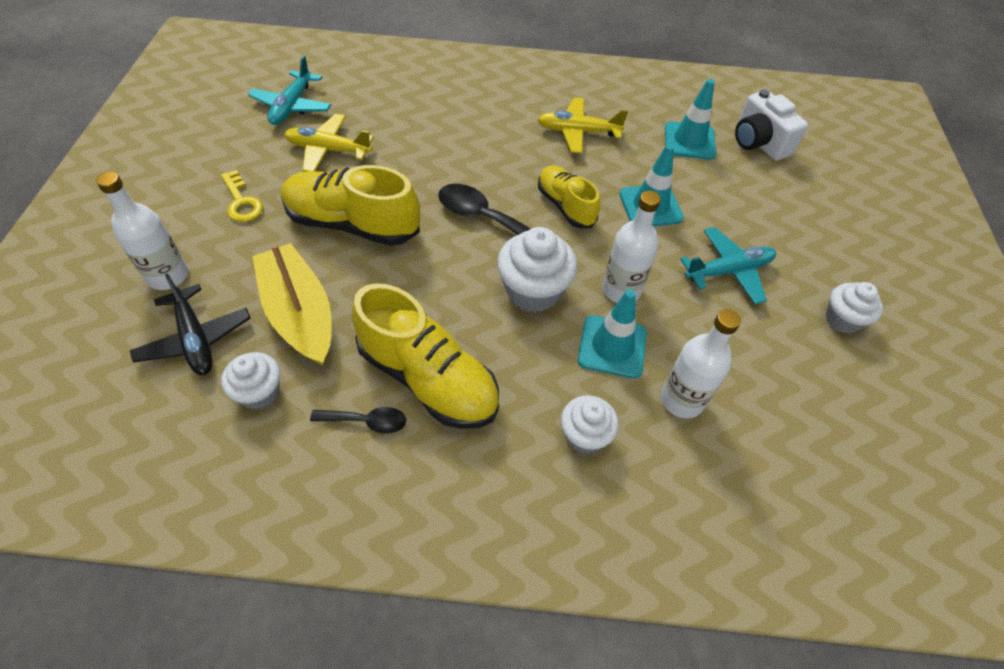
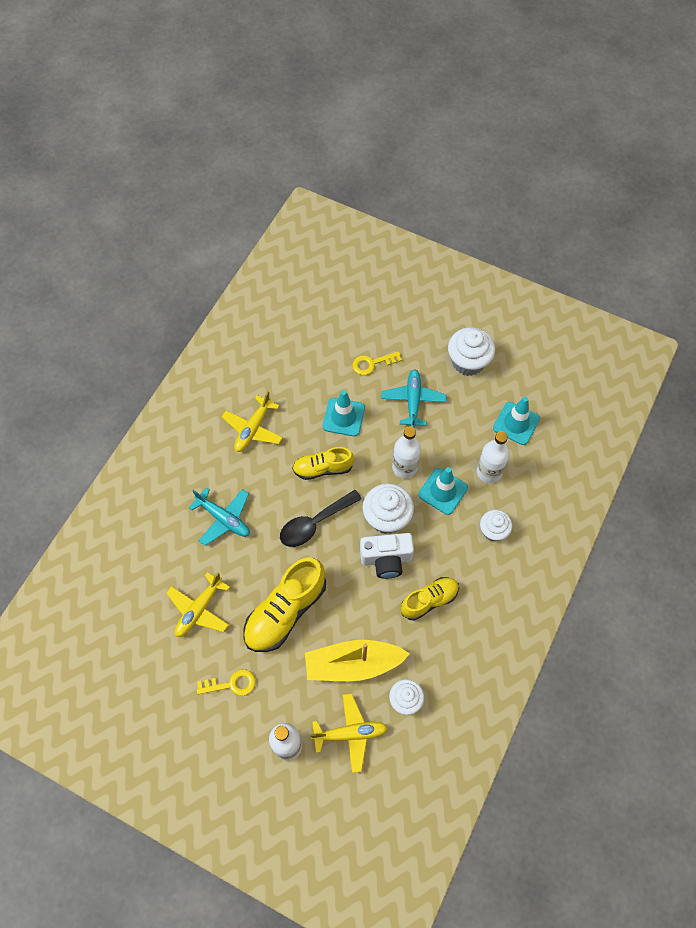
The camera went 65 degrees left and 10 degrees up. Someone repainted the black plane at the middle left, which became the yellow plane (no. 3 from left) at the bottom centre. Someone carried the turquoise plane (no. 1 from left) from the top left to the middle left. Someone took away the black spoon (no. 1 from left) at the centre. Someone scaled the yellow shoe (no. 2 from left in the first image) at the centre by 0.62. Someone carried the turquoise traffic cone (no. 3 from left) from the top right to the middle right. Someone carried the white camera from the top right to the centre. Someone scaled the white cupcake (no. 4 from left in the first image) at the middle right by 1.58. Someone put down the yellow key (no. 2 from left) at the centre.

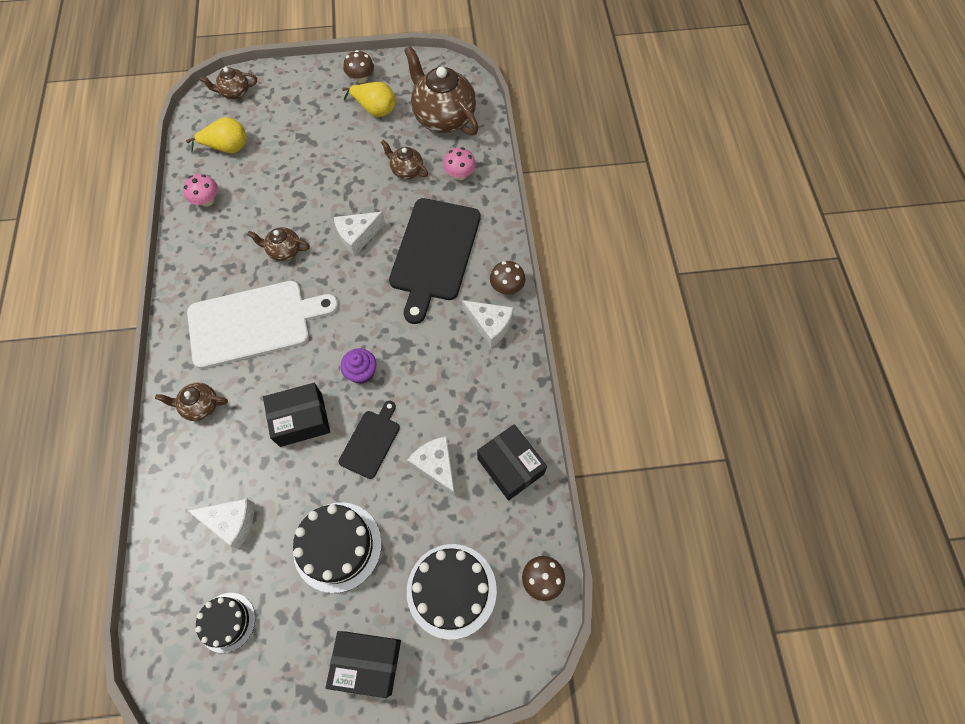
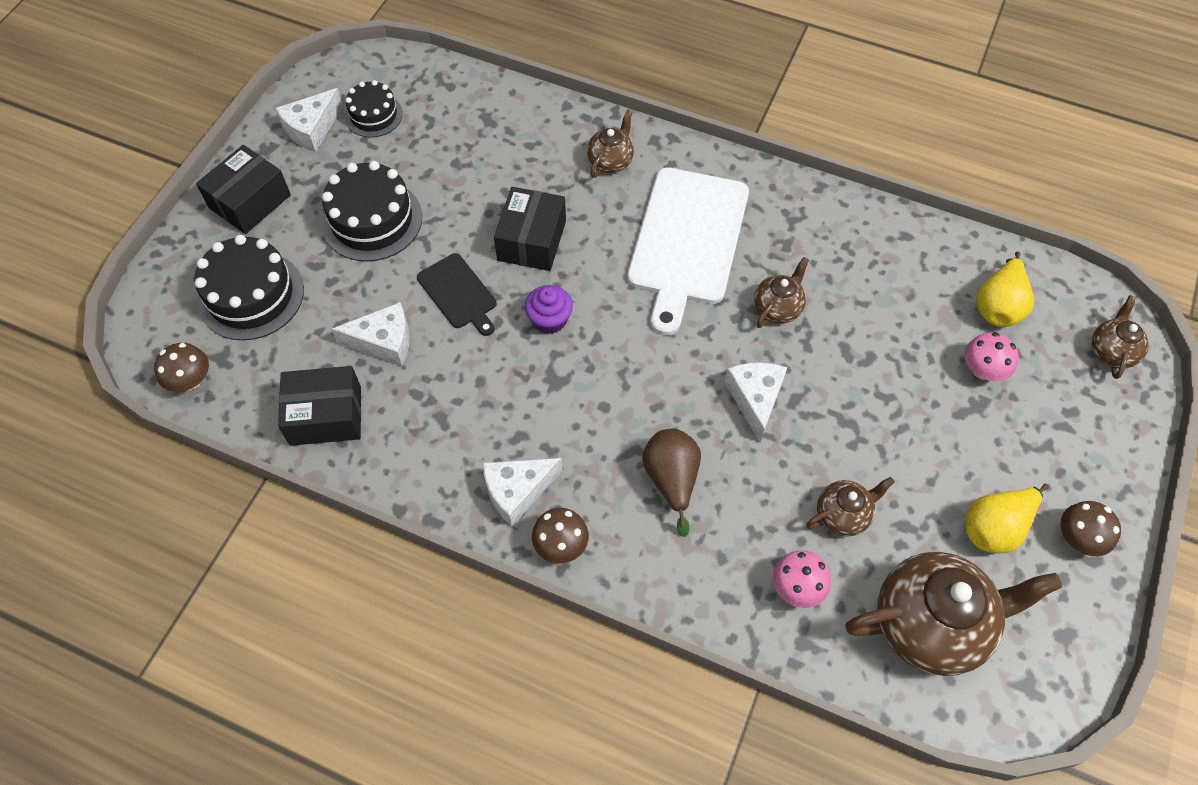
The camera went 120 degrees right and 5 degrees down. Someone carried the pink mushroom (no. 1 from left in the first image) from the top left to the middle right. Someone carried the white cheese (no. 1 from left) from the bottom left to the top left. Someone swapped the black cutting board (no. 2 from left) at the centre for the brown pear at the centre.

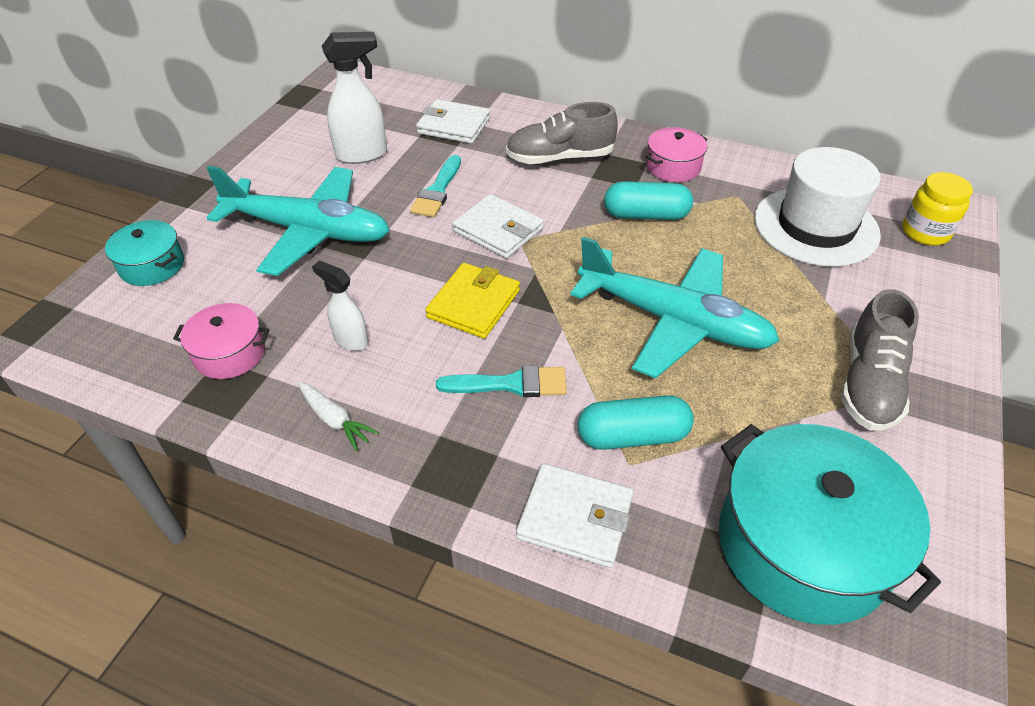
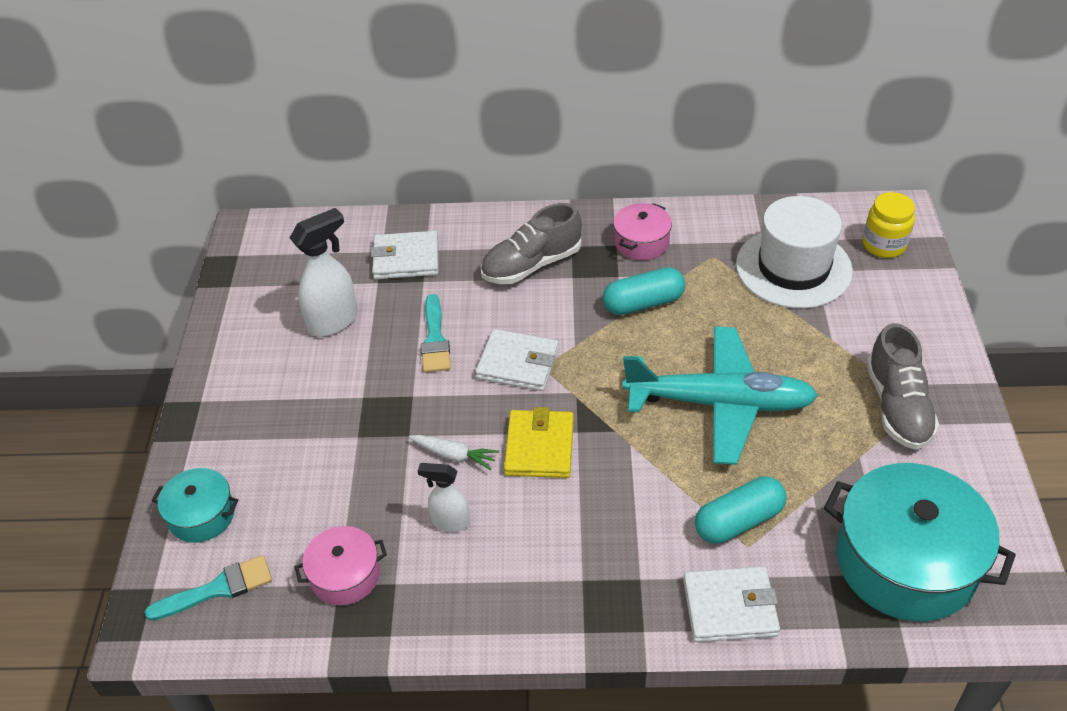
The camera went 20 degrees left and 0 degrees up. Someone took away the turquoise plane (no. 1 from left) at the top left. Someone carried the white carrot from the middle left to the centre. Someone carried the turquoise brush (no. 2 from left in the first image) from the centre to the bottom left.

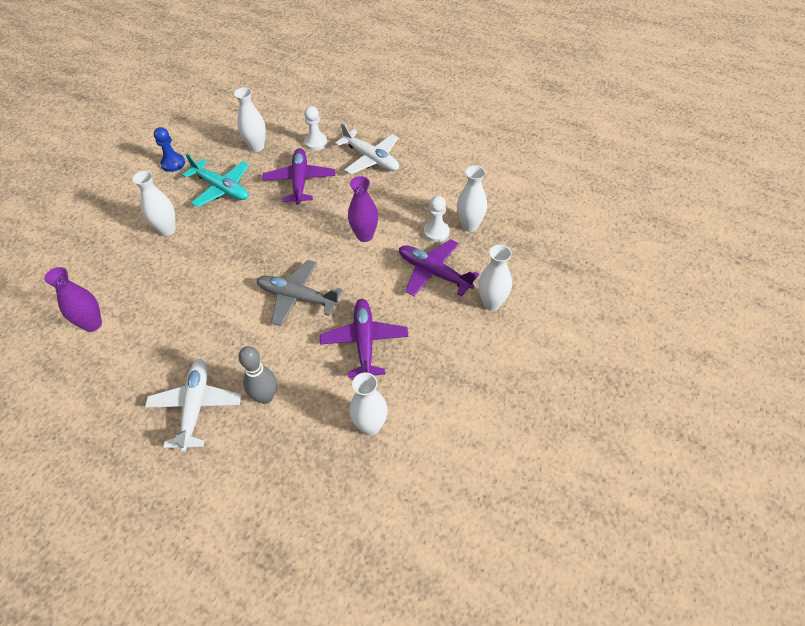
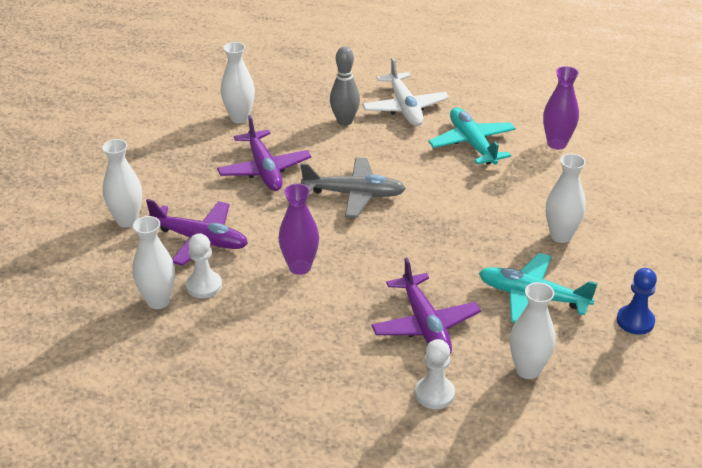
The camera went 165 degrees right and 15 degrees down. Someone took away the white plane (no. 2 from left) at the top centre. Someone put down the turquoise plane (no. 1 from left) at the top right.

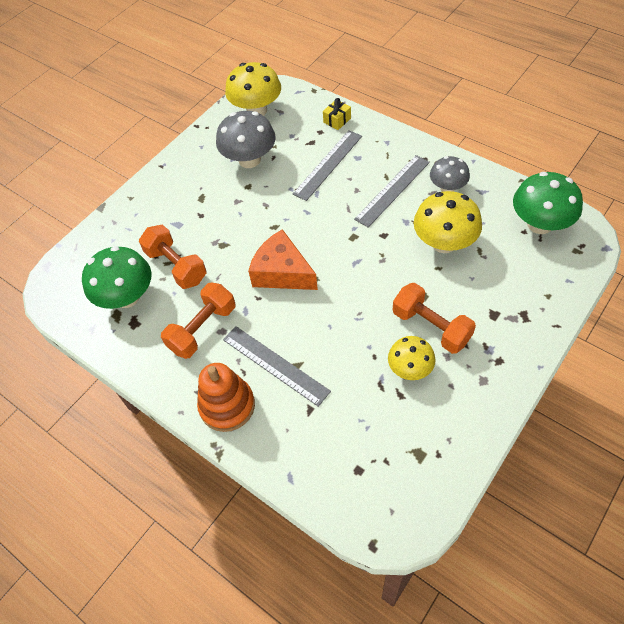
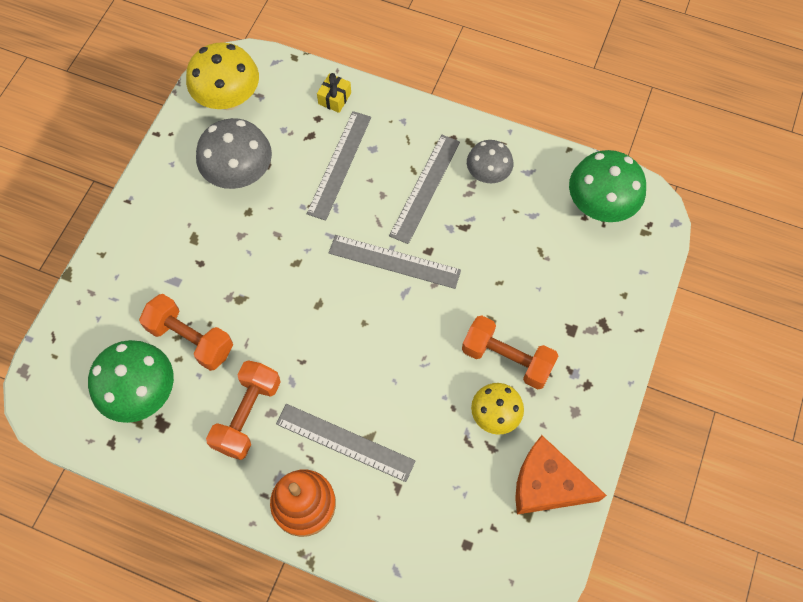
The camera went 20 degrees left and 10 degrees up. Someone carried the orange cheese from the centre to the bottom right. Someone took away the yellow mushroom (no. 3 from left) at the middle right. Someone put down the grey ruler (no. 3 from left) at the centre.

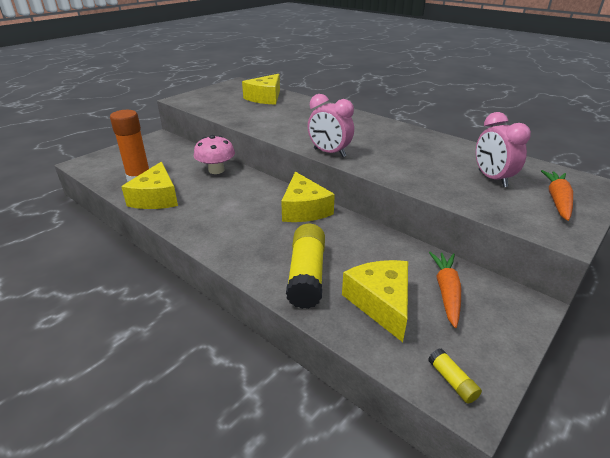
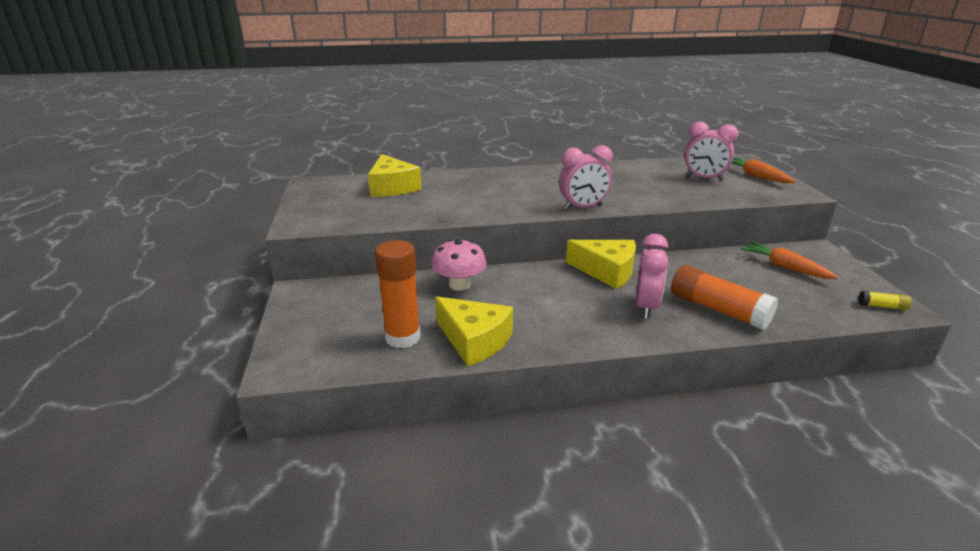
The camera went 50 degrees left and 5 degrees down. Someone repainted the yellow glue stick (no. 1 from left) at the centre, which became the orange glue stick (no. 2 from left) at the middle right. Someone took away the yellow cheese (no. 4 from left) at the centre. Someone put down the pink clock (no. 2 from left) at the centre.

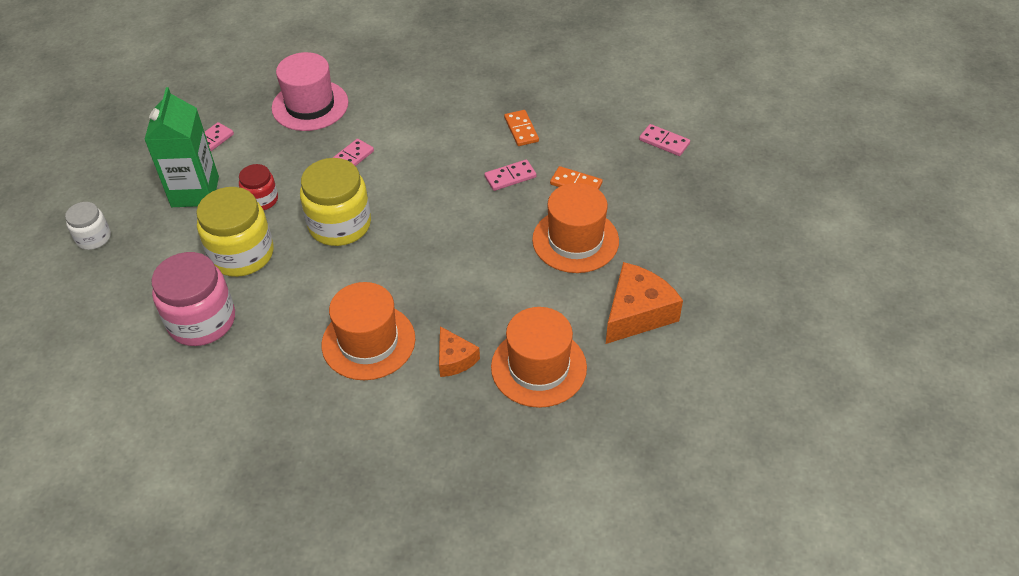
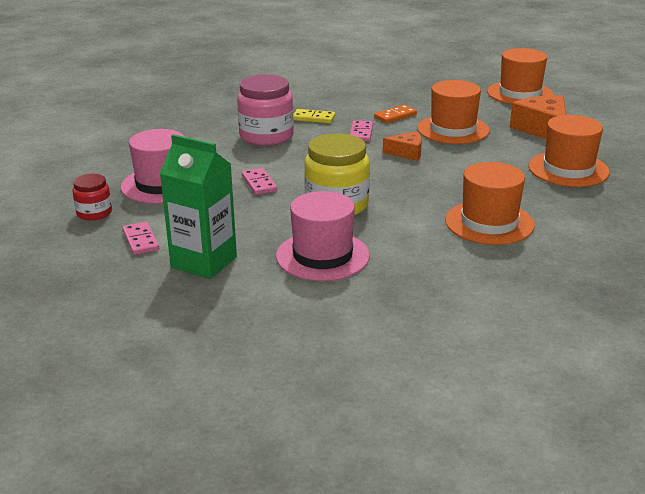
The camera went 60 degrees left and 20 degrees down. Someone took away the white jar at the middle left. Someone carried the pink jar from the middle left to the top centre. Someone swapped the yellow jar (no. 1 from left) at the middle left for the pink hat (no. 2 from left) at the centre. Someone carried the red jar from the top left to the middle left. Someone carried the orange cheese (no. 1 from left) from the centre to the top centre. Someone repainted the orange domino (no. 1 from left) at the top centre, which became the yellow domino at the top centre. Someone took away the pink domino (no. 4 from left) at the top centre. Someone put down the orange hat (no. 3 from left) at the top right.

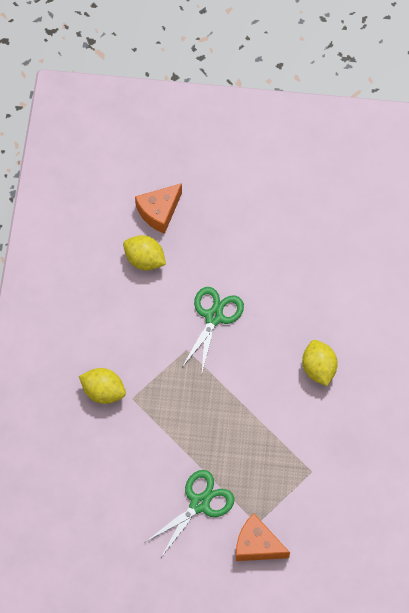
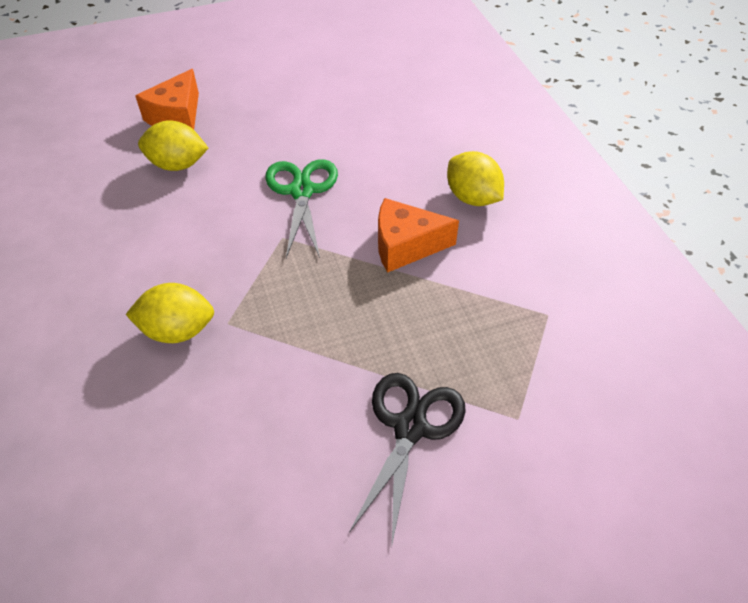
The camera went 25 degrees left and 15 degrees down. Someone repainted the green scissors (no. 1 from left) at the bottom centre, which became the black scissors at the bottom centre. Someone carried the orange cheese (no. 2 from left) from the bottom centre to the centre.

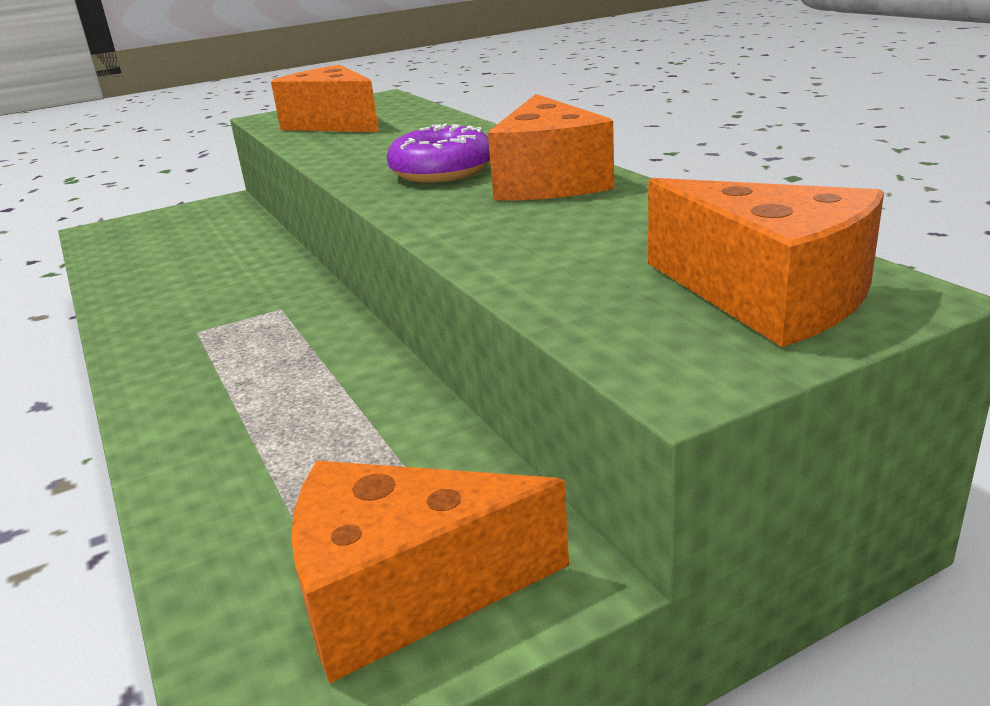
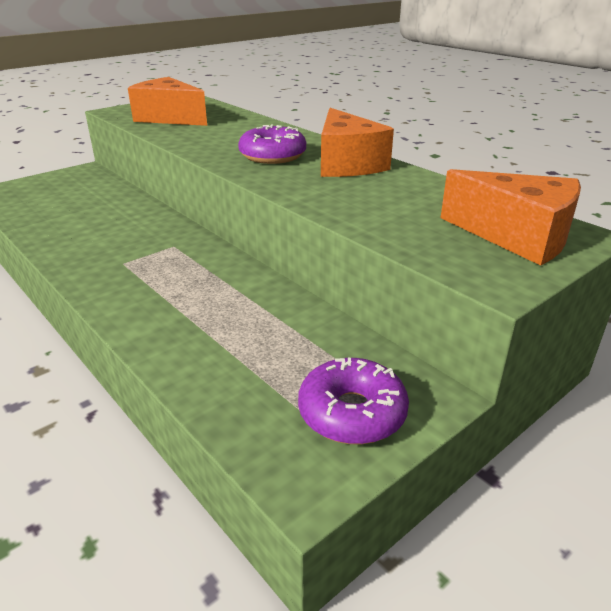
The camera went 15 degrees left and 5 degrees up. Someone swapped the orange cheese (no. 2 from left) at the bottom centre for the purple donut (no. 2 from left) at the centre.

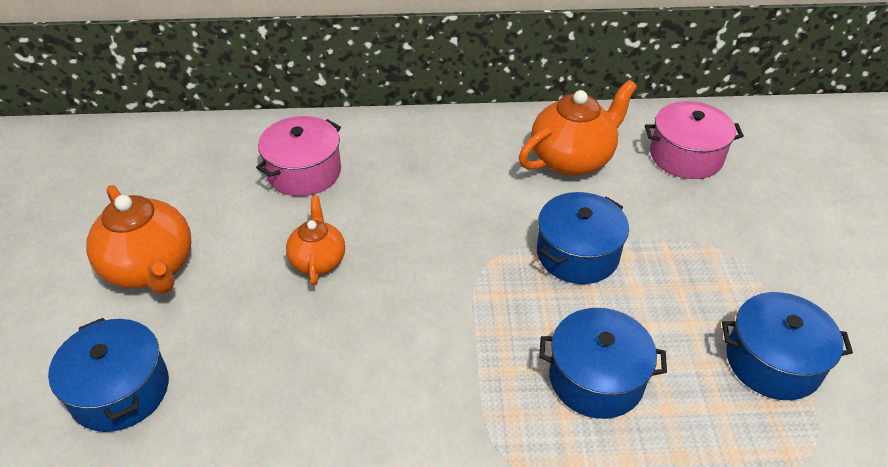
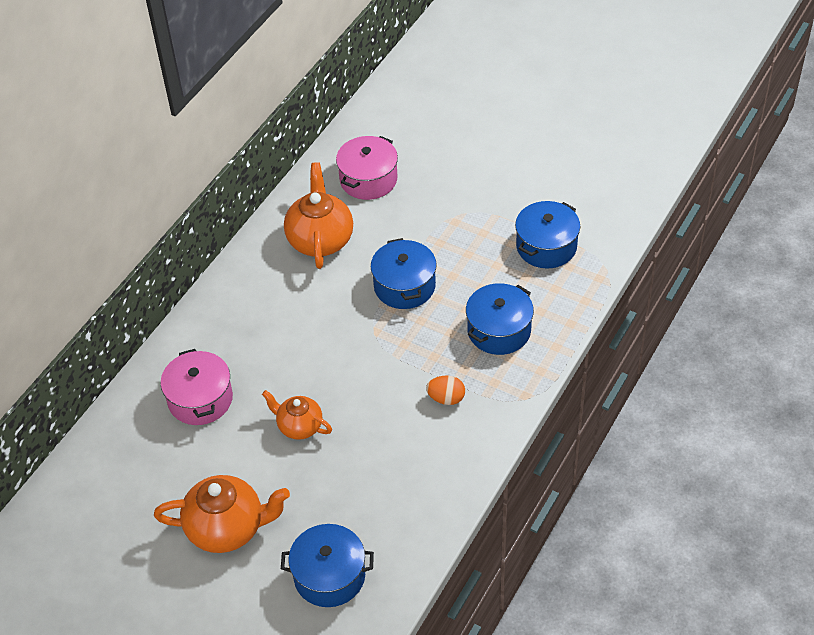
The camera went 55 degrees left and 5 degrees up. Someone put down the orange egg at the centre.

